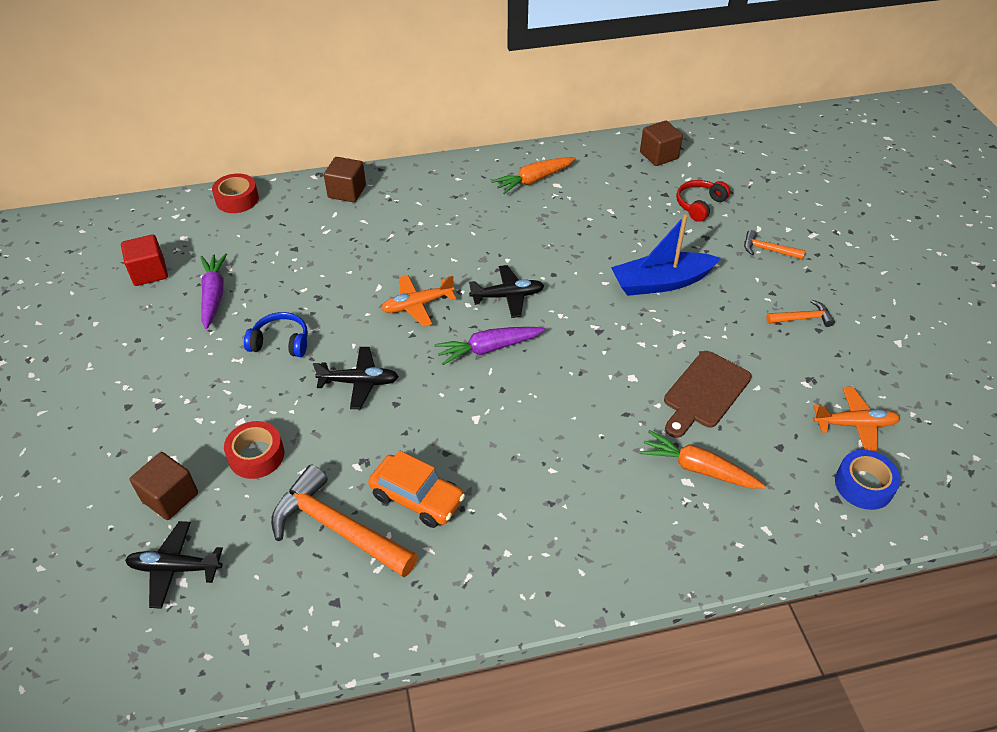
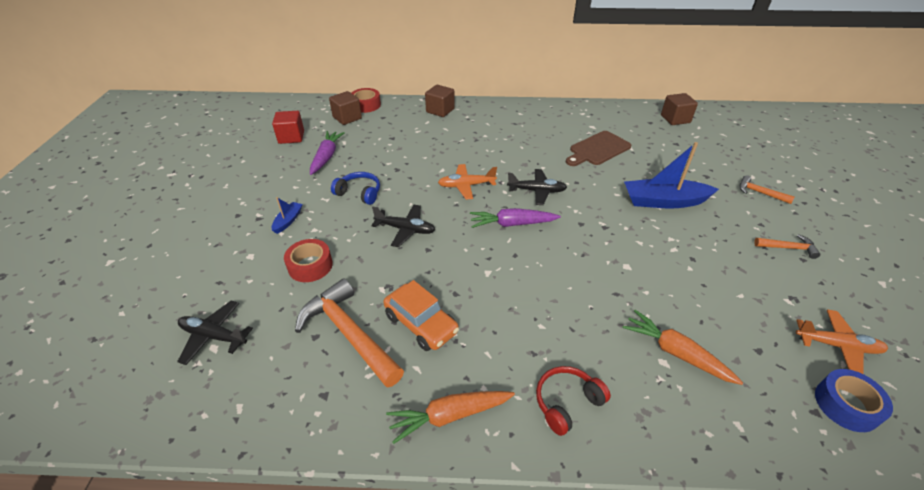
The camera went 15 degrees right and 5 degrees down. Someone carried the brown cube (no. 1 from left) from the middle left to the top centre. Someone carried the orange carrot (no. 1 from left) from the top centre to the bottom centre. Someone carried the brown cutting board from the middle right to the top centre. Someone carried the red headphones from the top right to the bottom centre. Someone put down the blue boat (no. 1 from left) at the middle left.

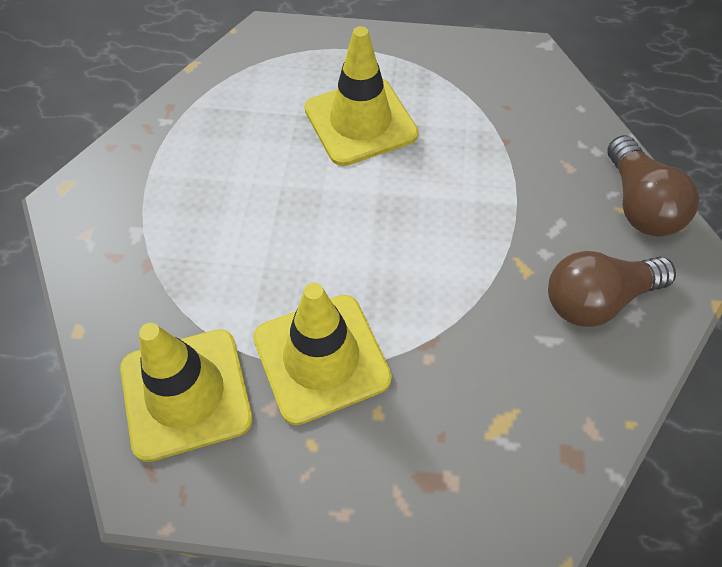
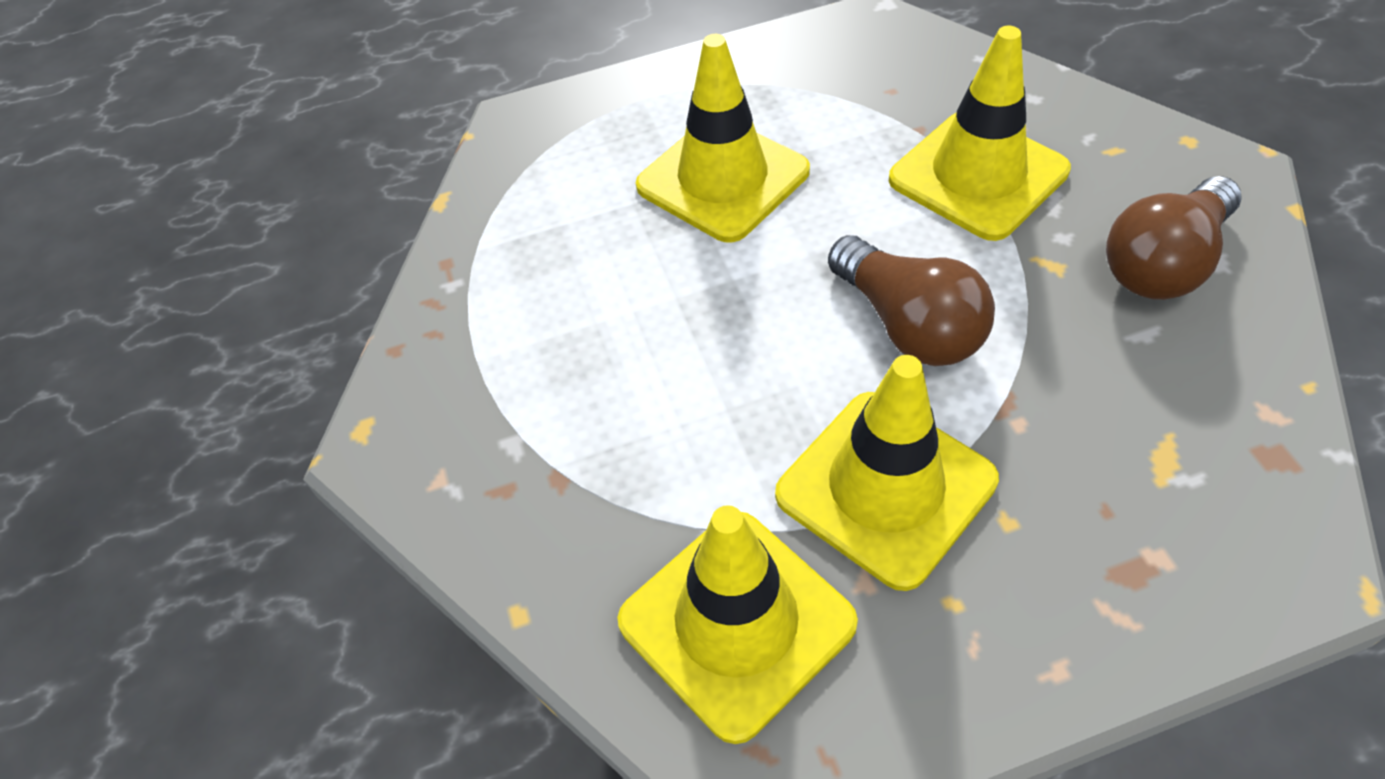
The camera went 20 degrees left and 5 degrees down. Someone carried the brown light bulb (no. 2 from left in the first image) from the top right to the centre. Someone put down the yellow traffic cone (no. 4 from left) at the top right.

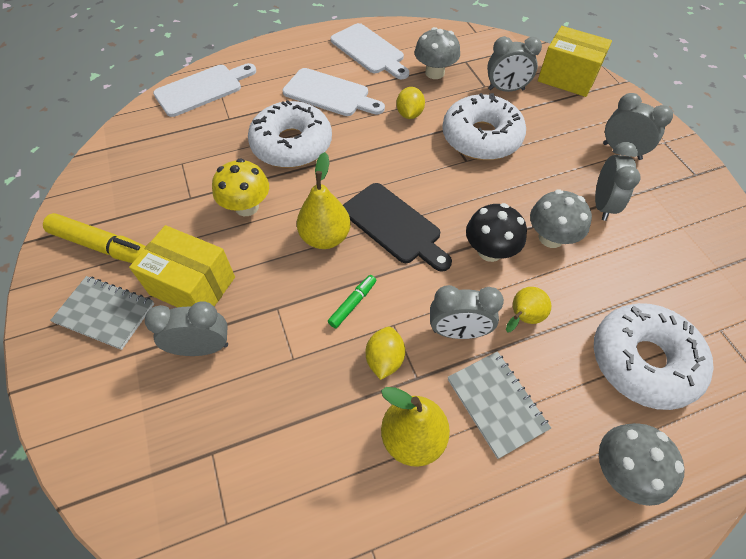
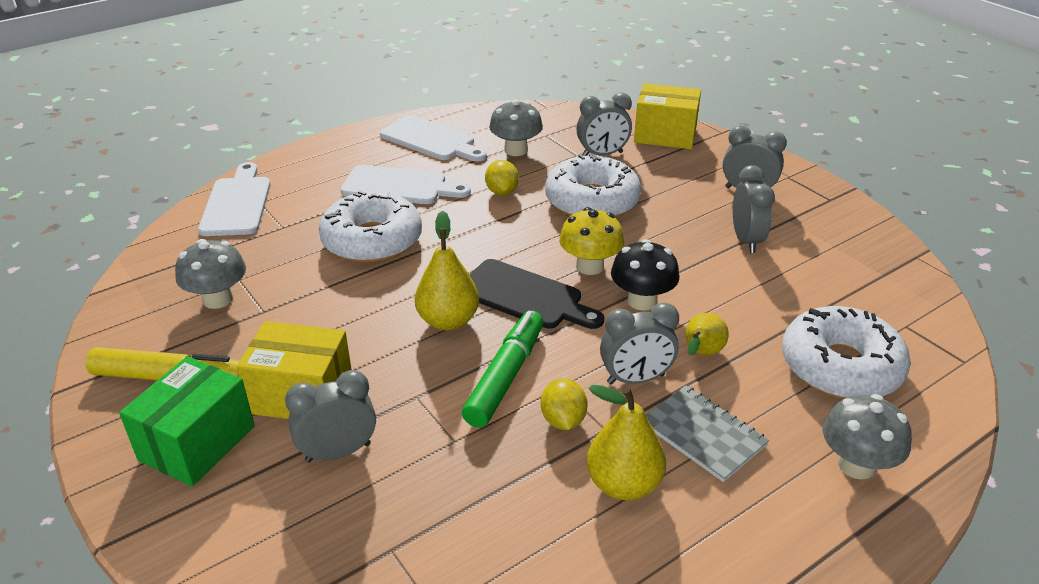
The camera went 15 degrees left and 20 degrees down. Someone swapped the grey notebook (no. 1 from left) at the middle left for the green box at the bottom left. Someone rotated the white cutting board (no. 1 from left) at the top left by 45 degrees counterclockwise. Someone carried the yellow mushroom from the middle left to the centre. Someone scaled the green marker at the centre by 1.93. Someone carried the grey mushroom (no. 2 from left in the first image) from the middle right to the middle left.

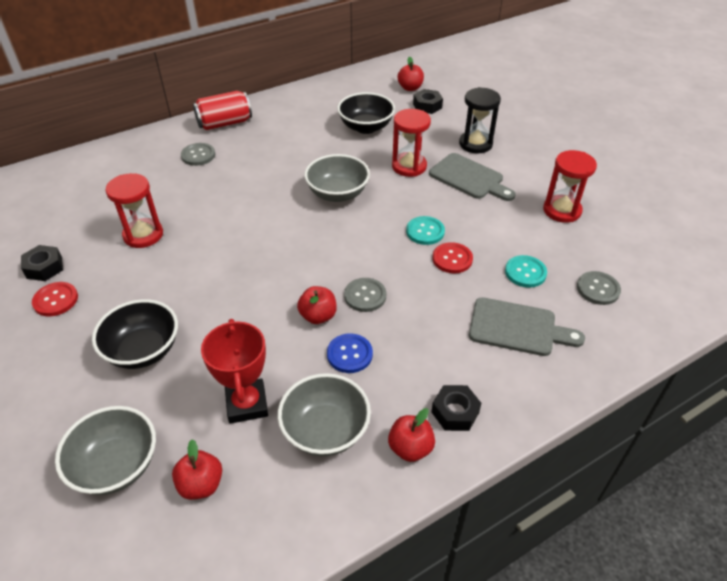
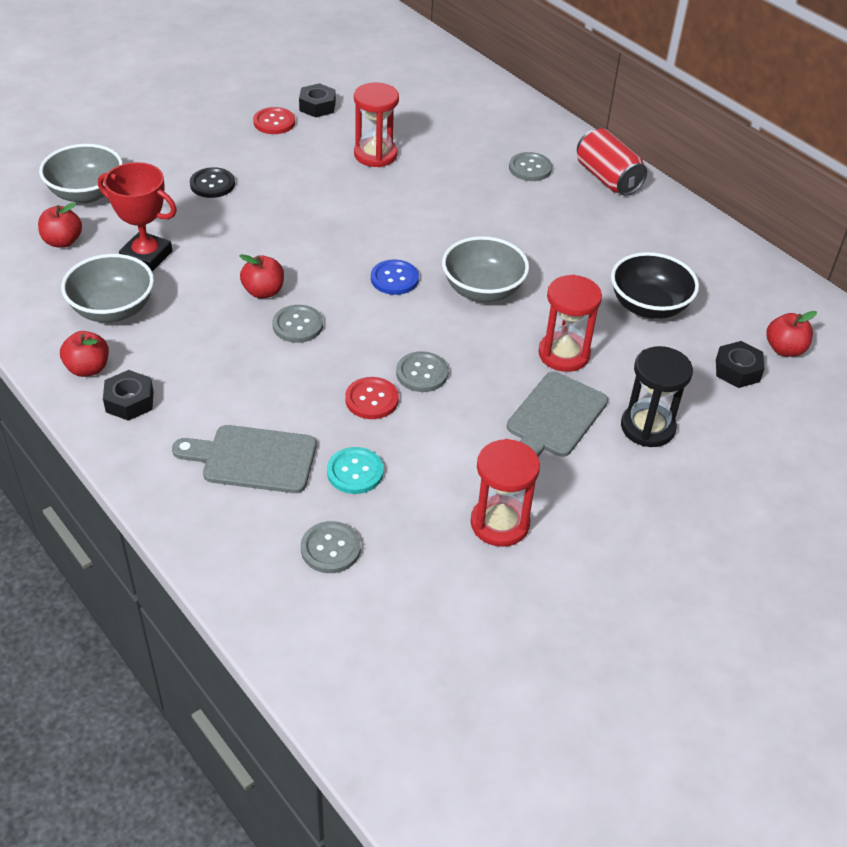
The camera went 80 degrees right and 0 degrees up. Someone swapped the black bowl (no. 1 from left) at the middle left for the black button at the top left. Someone rotated the red trophy at the middle left by 45 degrees clockwise. Someone carried the blue button from the centre to the top centre. Someone repainted the turquoise button (no. 1 from left) at the centre, which became the grey button (no. 3 from left) at the centre. Someone rotated the grey cutting board (no. 2 from left in the first image) at the middle right by 90 degrees clockwise.

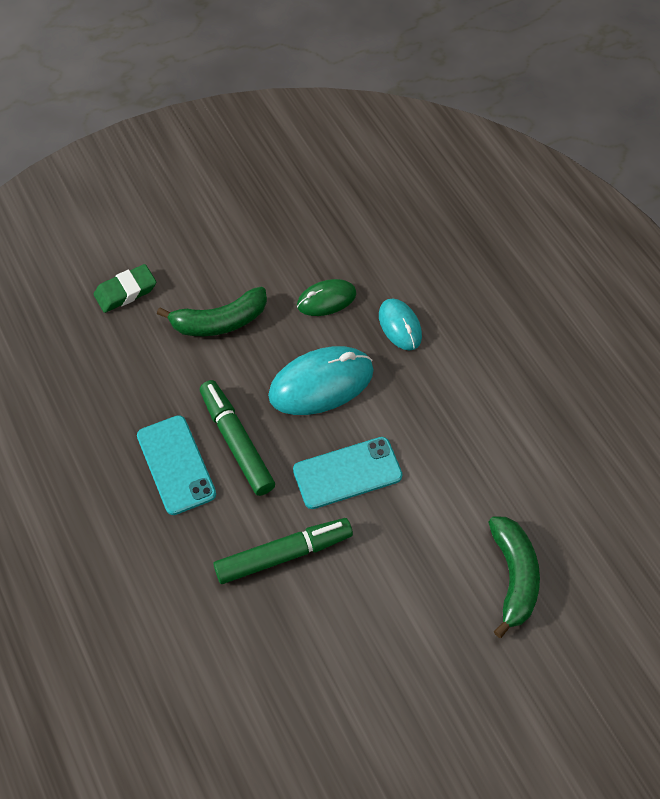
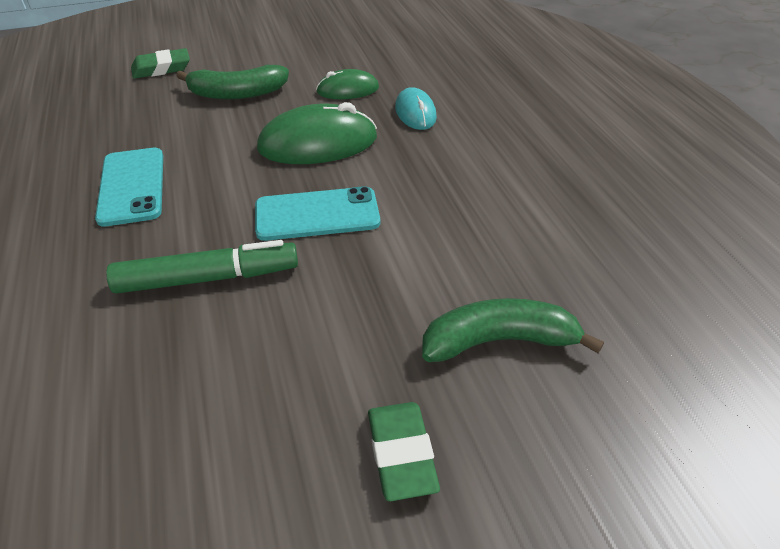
The camera went 10 degrees right and 15 degrees down. Someone took away the green marker (no. 1 from left) at the centre. Someone repainted the turquoise mouse (no. 1 from left) at the centre, which became the green mouse (no. 1 from left) at the top centre. Someone rotated the green banana (no. 2 from left) at the bottom right by 105 degrees counterclockwise. Someone put down the green eraser (no. 2 from left) at the bottom centre.

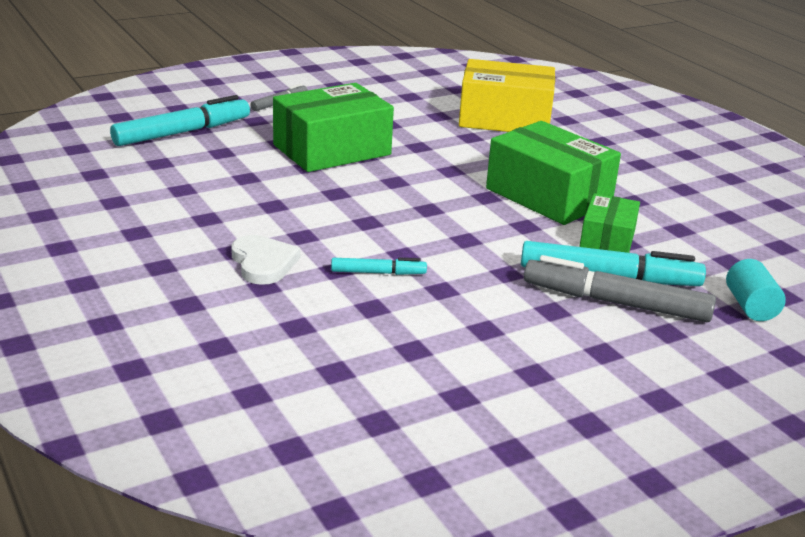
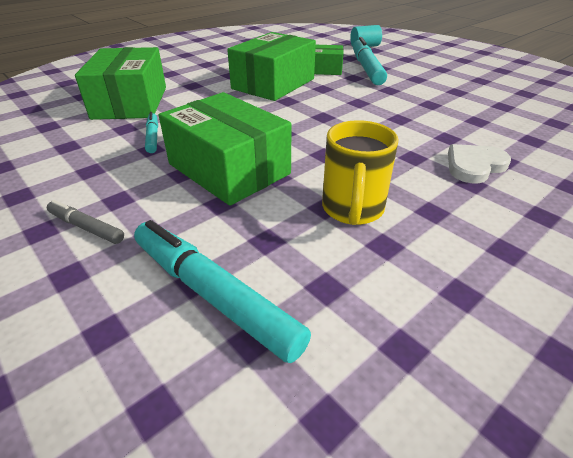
The camera went 100 degrees left and 10 degrees up. Someone carried the turquoise marker (no. 2 from left in the first image) from the centre to the top left. Someone repainted the yellow box at the top centre, which became the green box (no. 1 from left) at the top left. Someone took away the grey marker (no. 2 from left) at the middle right. Someone put down the yellow mug at the centre.

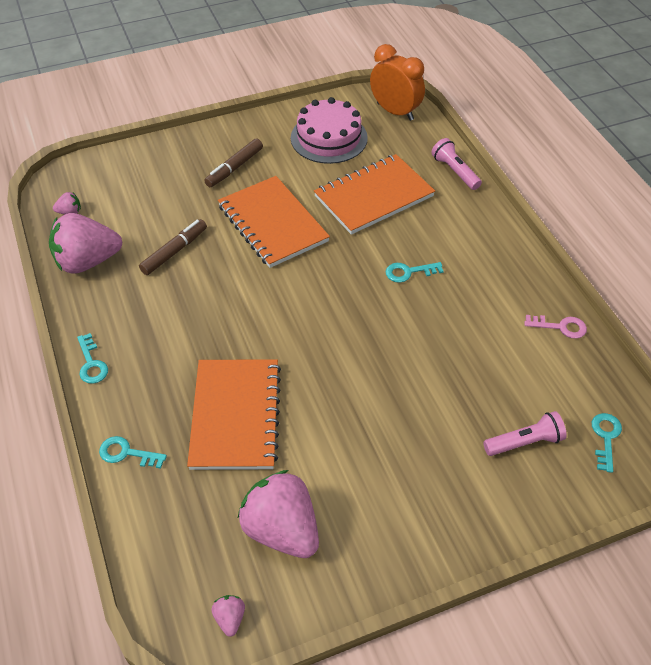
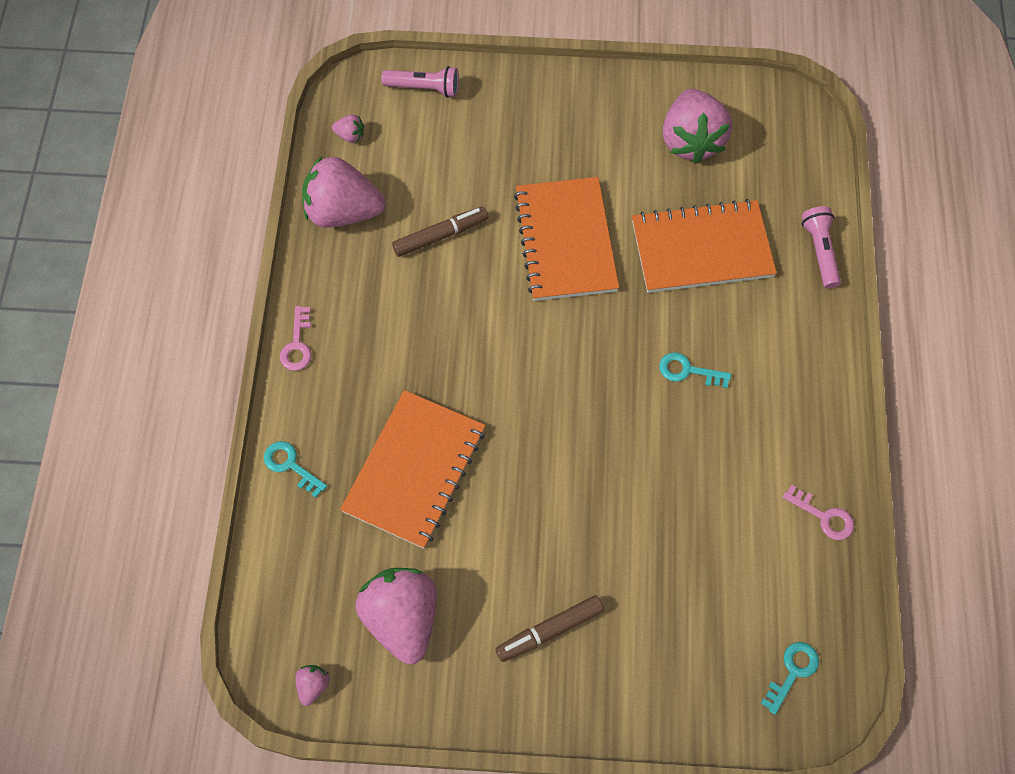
The camera went 25 degrees right and 15 degrees up. Someone repainted the turquoise key (no. 1 from left) at the middle left, which became the pink key (no. 1 from left) at the middle left. Someone carried the brown marker (no. 2 from left) from the top centre to the bottom centre. Someone swapped the pink cake at the top centre for the pink strawberry (no. 5 from left) at the top right. Someone took away the orange clock at the top centre. Someone carried the pink flashlight (no. 2 from left in the first image) from the middle right to the top centre.

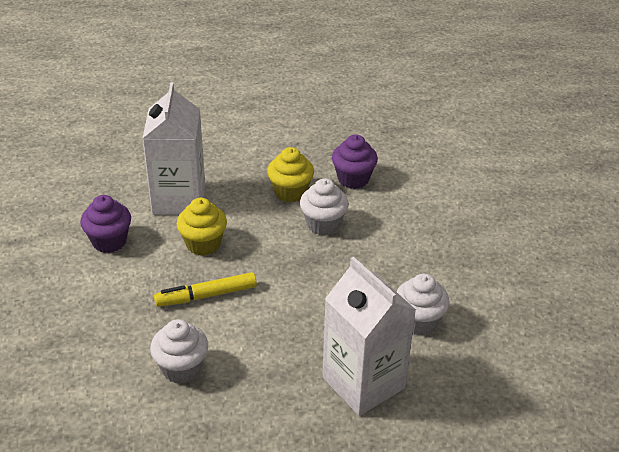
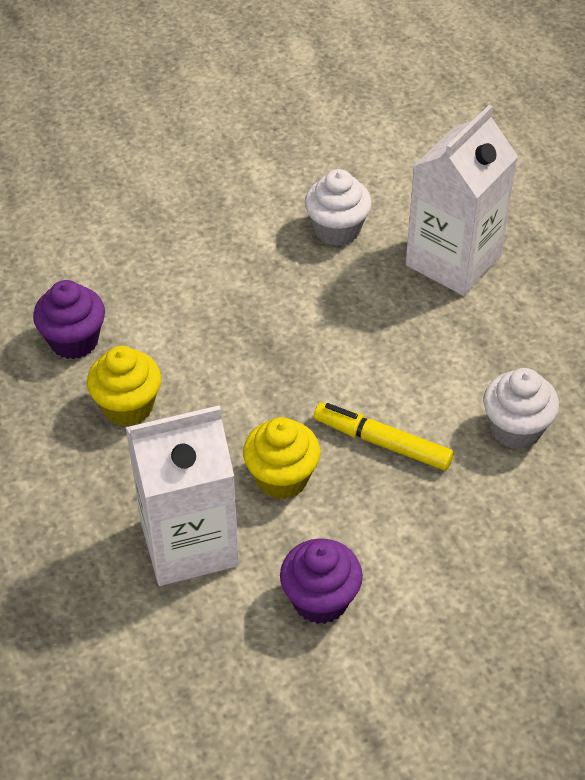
The camera went 105 degrees left and 10 degrees up. Someone rotated the yellow marker at the middle left by 150 degrees clockwise. Someone took away the white cupcake (no. 2 from left) at the centre.

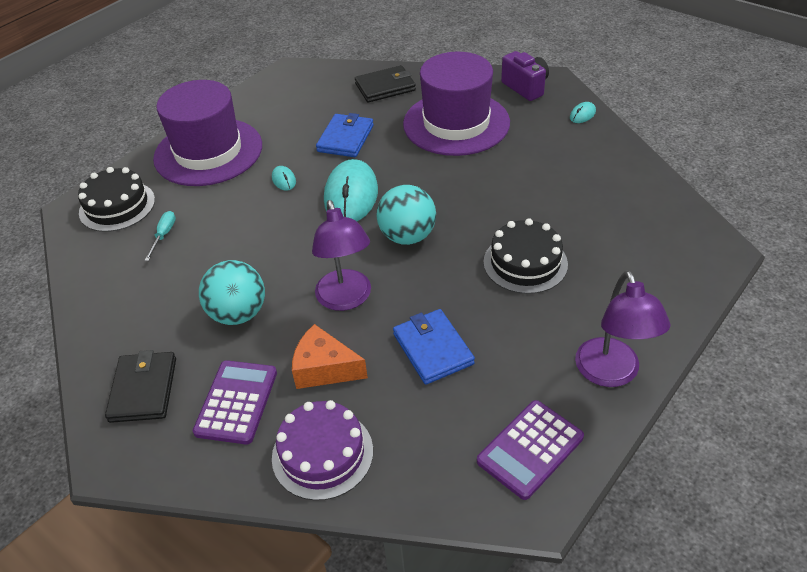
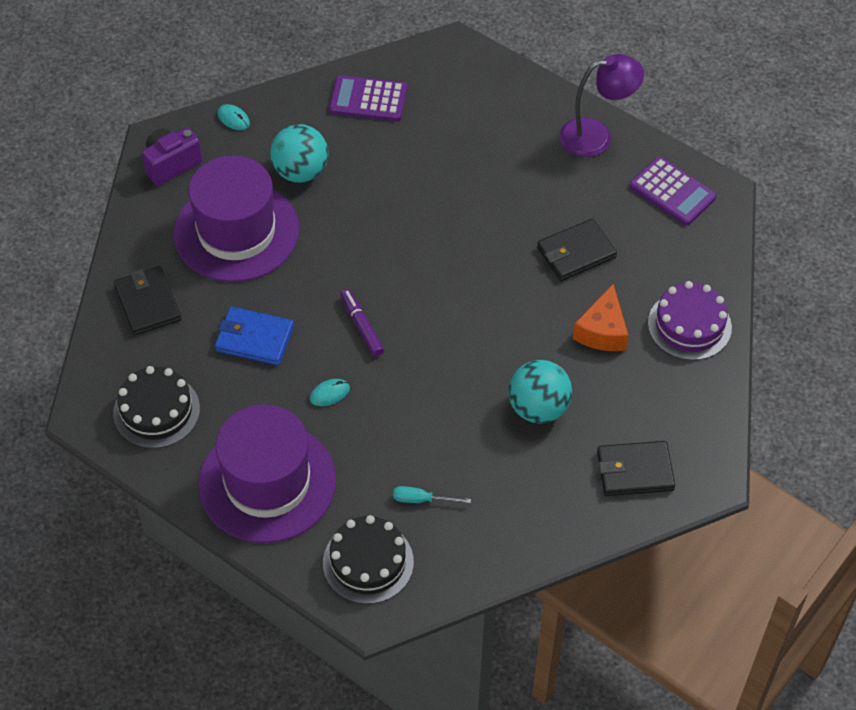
The camera went 95 degrees left and 10 degrees up. Someone carried the purple calculator (no. 1 from left) from the bottom left to the top centre. Someone took away the purple lamp (no. 1 from left) at the centre. Someone swapped the turquoise mouse (no. 2 from left) at the top centre for the purple marker at the centre. Someone carried the turquoise ball (no. 2 from left in the first image) from the centre to the top centre. Someone repainted the blue wallet (no. 2 from left) at the centre, which became the black wallet (no. 2 from left) at the middle right. Someone carried the black cake (no. 2 from left in the first image) from the centre to the middle left.

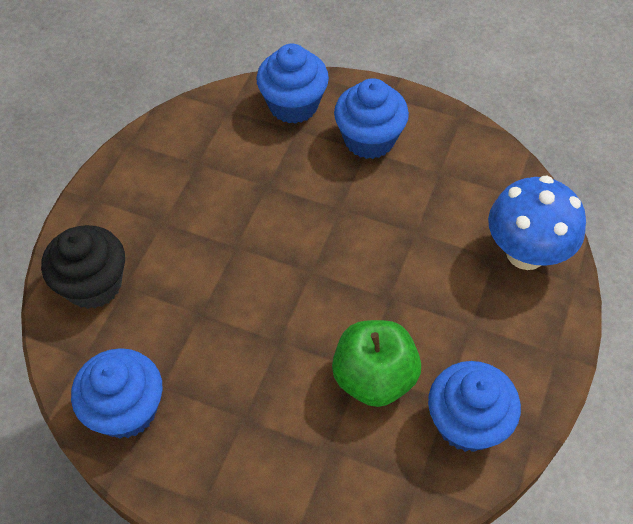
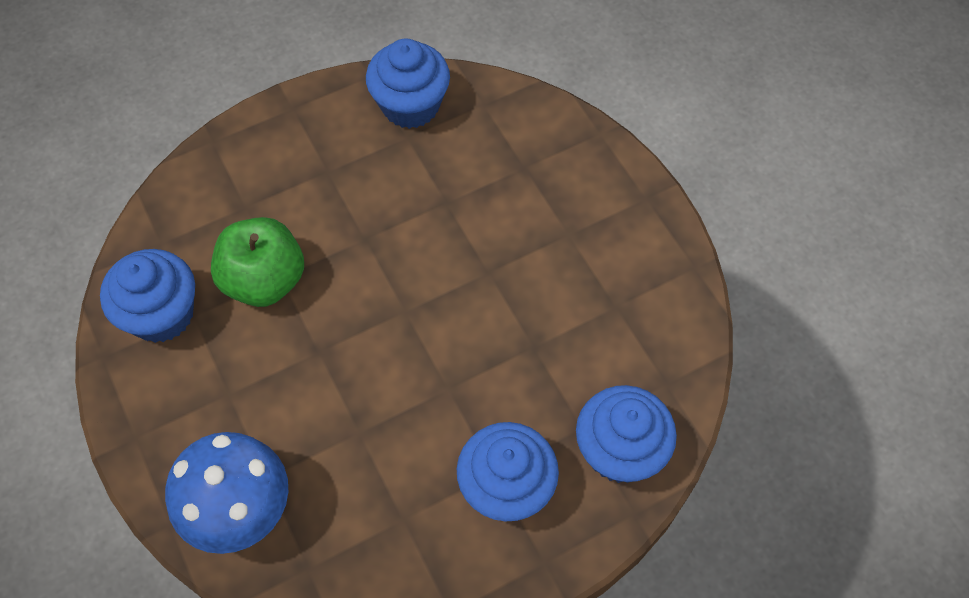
The camera went 130 degrees right and 5 degrees up. Someone took away the black cupcake at the middle left.

